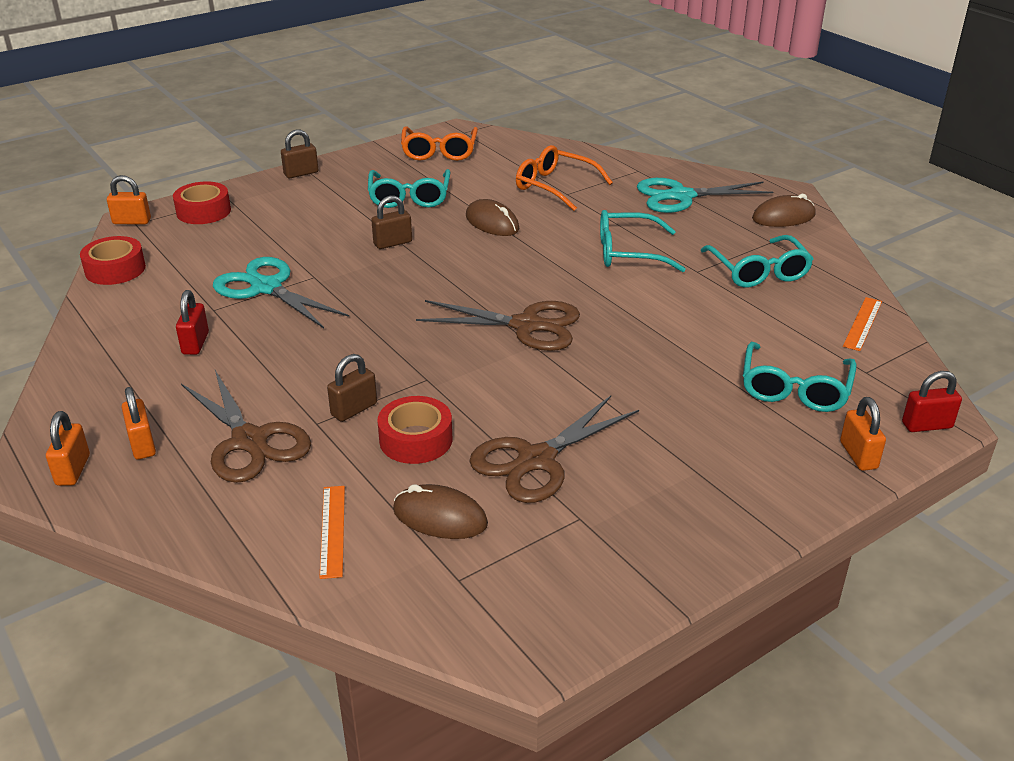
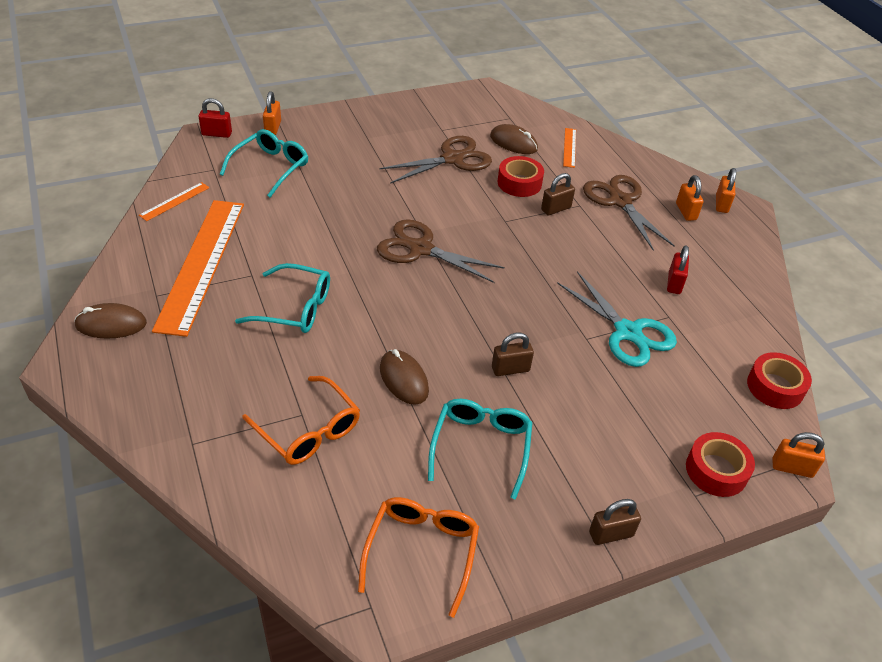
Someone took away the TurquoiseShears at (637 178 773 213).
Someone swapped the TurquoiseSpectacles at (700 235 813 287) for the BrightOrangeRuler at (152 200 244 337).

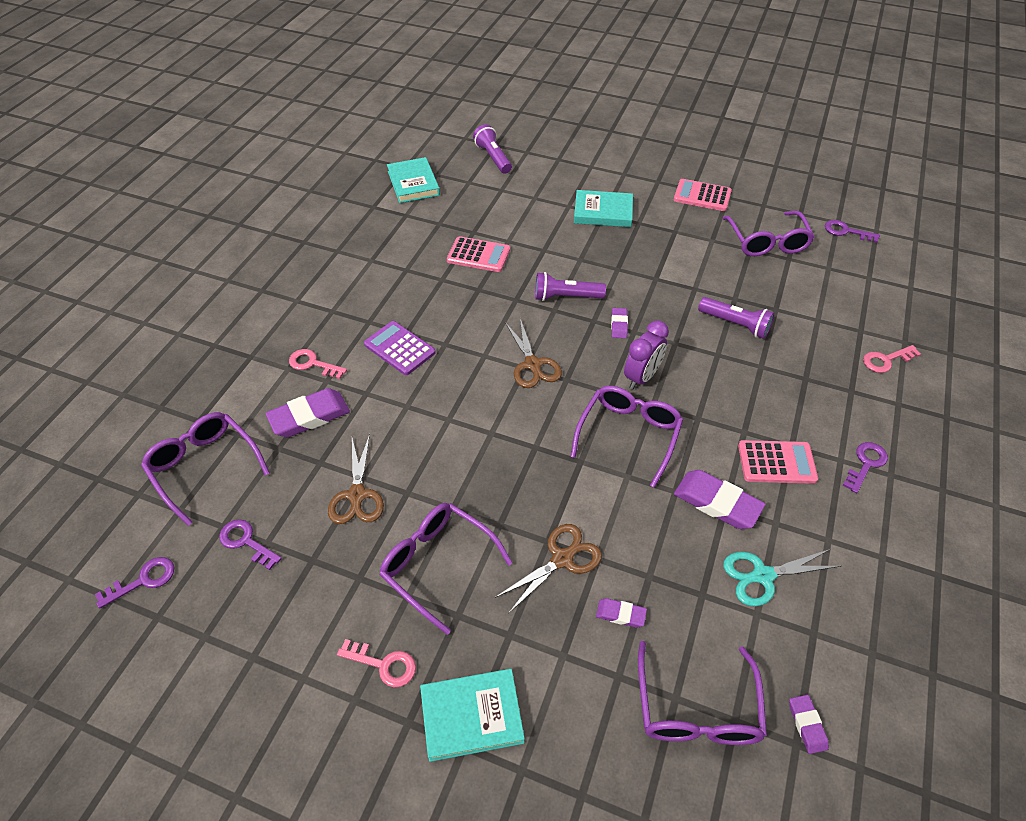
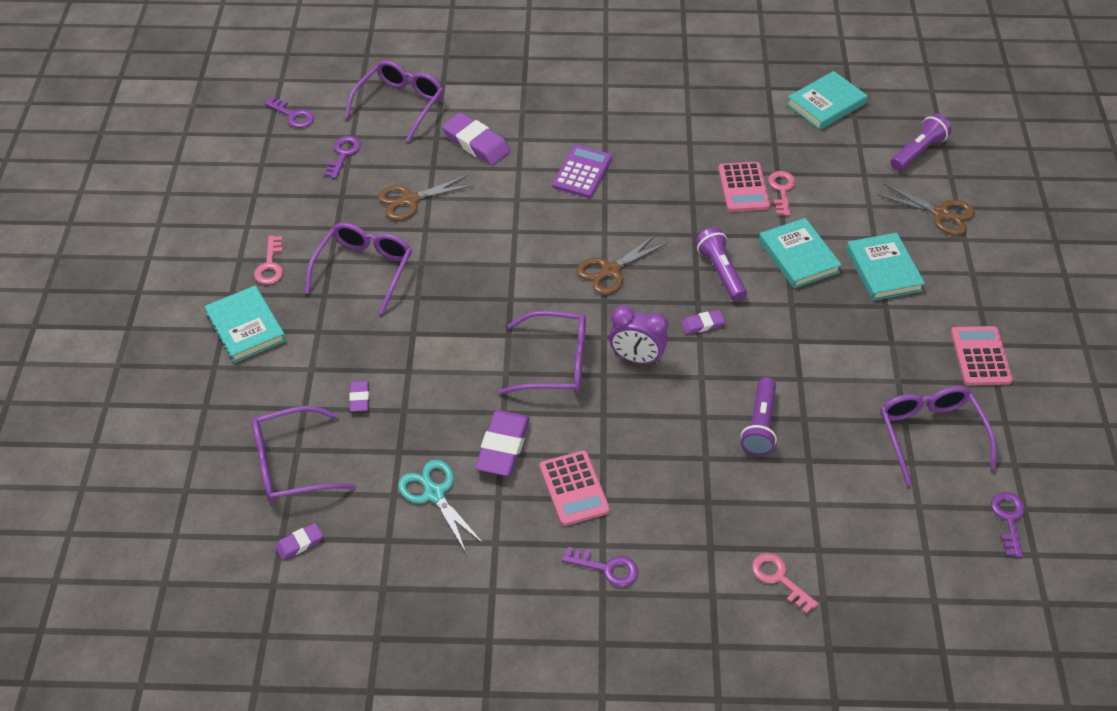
Someone rotated the RoyalPurpleSpectacles at (723 211 815 256) by 105 degrees clockwise.
Someone carried the RosePinkKey from (289 349 347 379) to (768 171 796 216).
Someone carried the RussetShears from (495 524 602 613) to (877 183 975 235).
Someone put down the TurquoiseHardcover at (759 218 842 289).

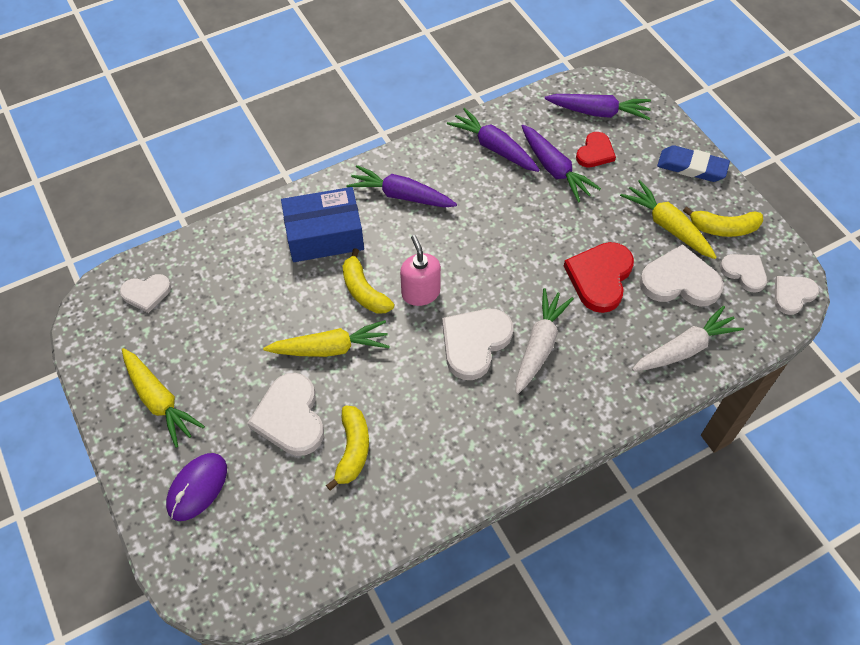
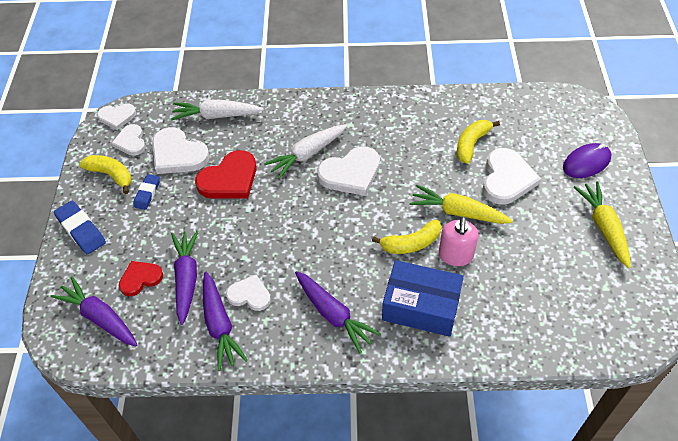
Someone swapped the GoldenCarrot at (620 180 717 259) for the BluePencilEraser at (133 174 160 210).
Someone carried the RosePinkPumpBottle from (400 235 441 306) to (439 217 479 266).
Someone rotated the GoldenToyBanana at (343 248 394 314) by 75 degrees clockwise.
Someone carried the PureWhiteHeartShape from (120 274 171 313) to (226 275 271 311).

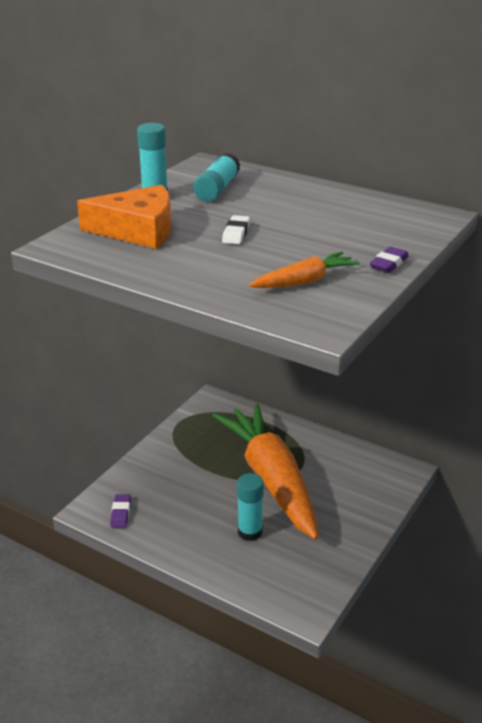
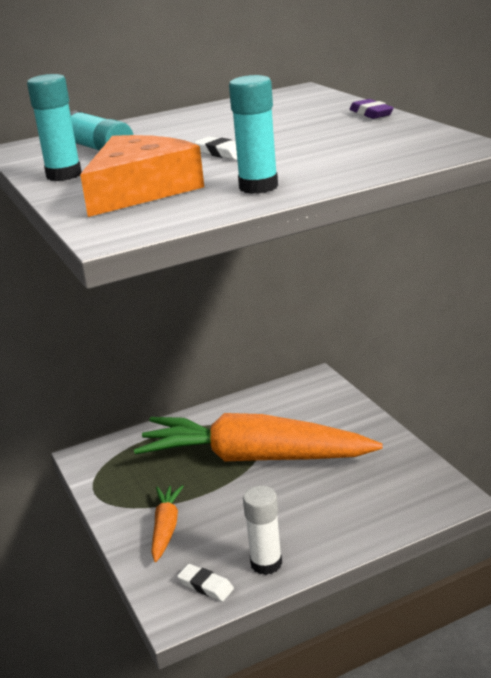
Someone carried the BrightOrangeCarrot from (249 251 360 288) to (151 485 184 562).
Someone carried the TurquoiseGlueStick from (237 473 264 541) to (229 75 278 194).
Someone repainted the RoyalPurplePencilEraser at (110 494 131 528), which became the PureWhitePencilEraser at (177 564 234 601).
Someone put down the PureWhiteGlueStick at (243 486 282 575).

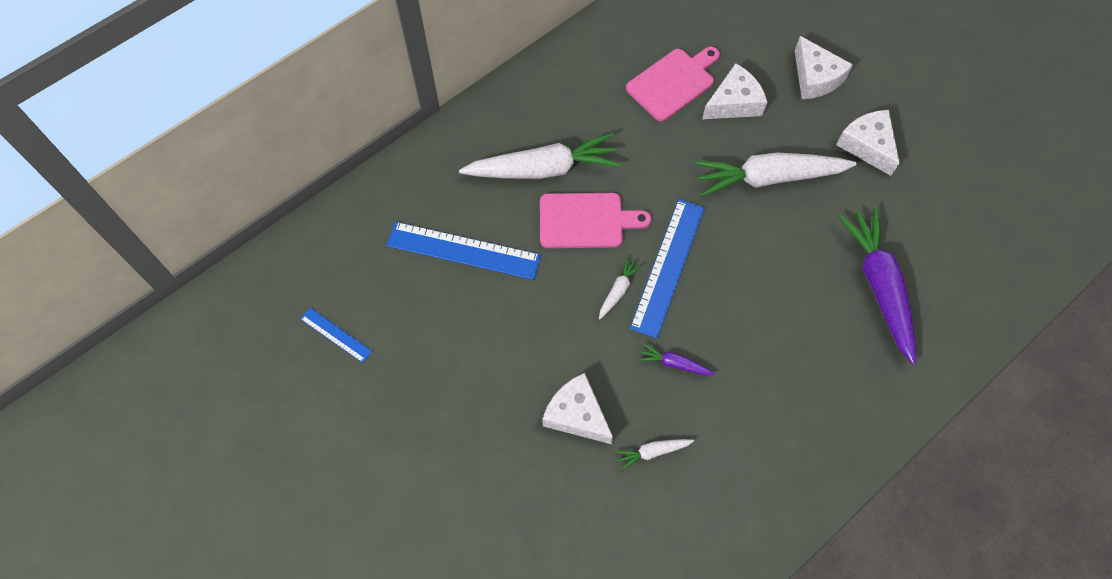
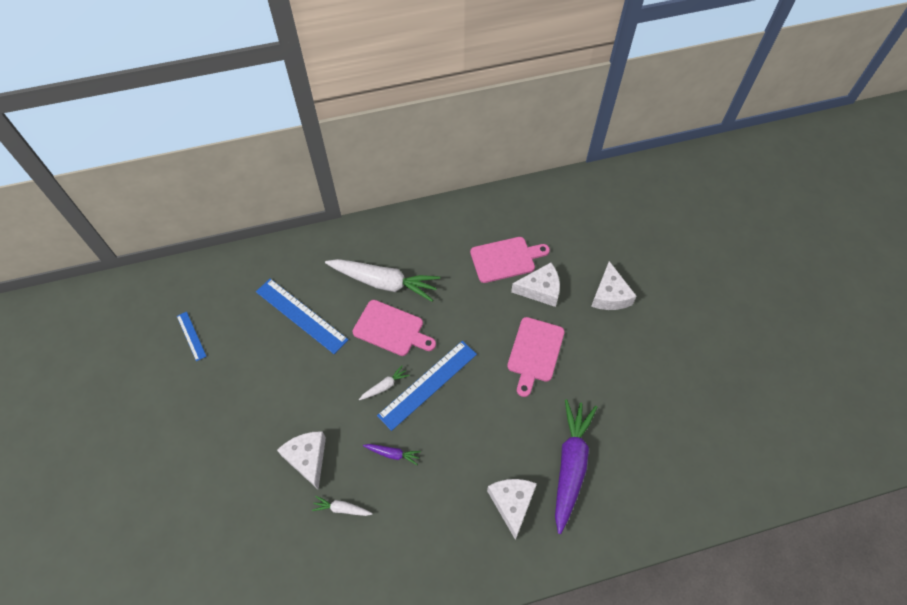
Someone carried the PureWhitePieceOfCheese from (836 110 900 176) to (487 479 537 540).
Someone swapped the PureWhiteCarrot at (695 152 857 197) for the RosePinkChoppingBoard at (507 317 565 397).
Someone rotated the RoyalPurpleCarrot at (638 343 715 375) by 150 degrees clockwise.

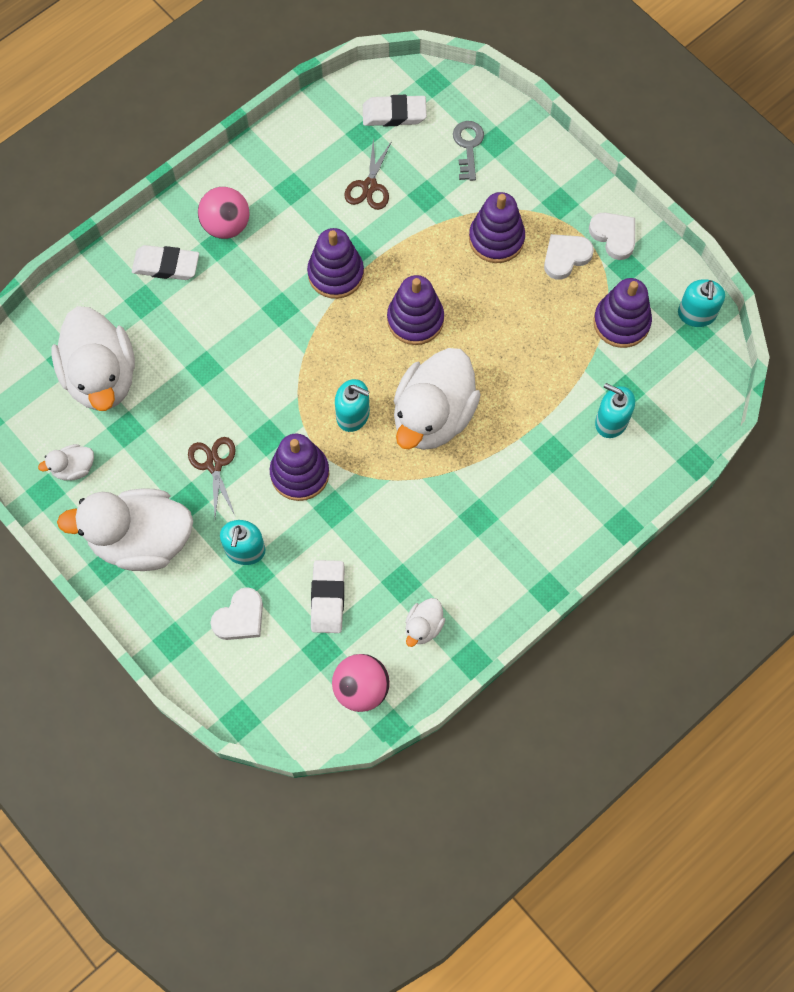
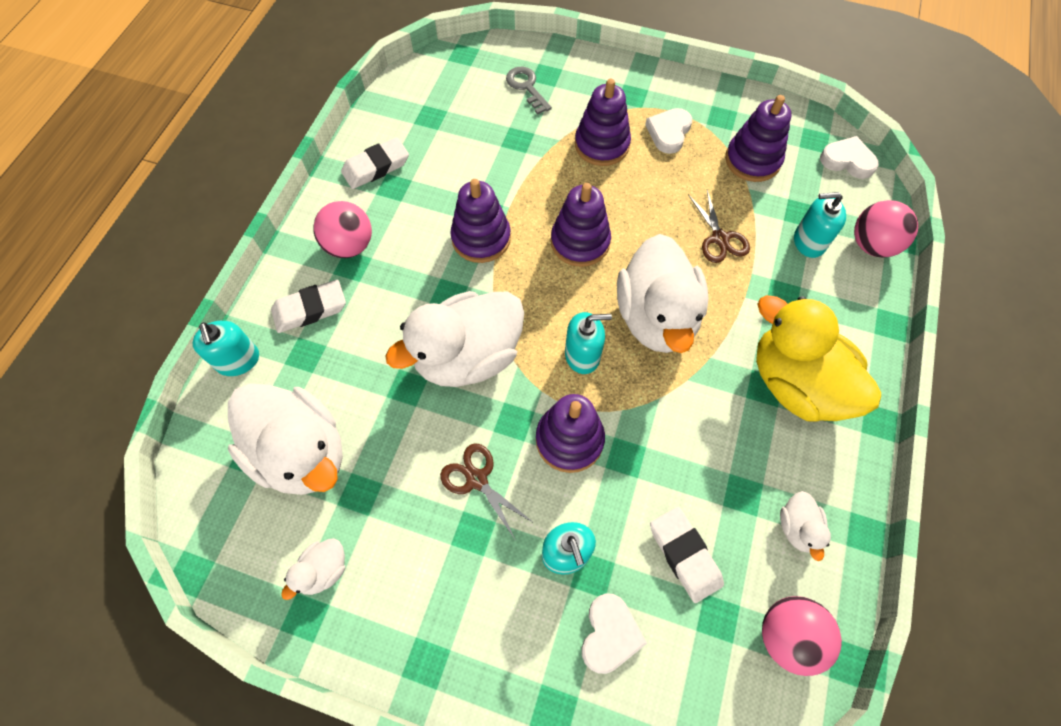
Someone carried the PureWhitePencilEraser from (363 95 427 126) to (341 137 409 189).
Someone carried the RussetShears from (344 139 392 210) to (688 190 750 263).
Someone carried the PureWhiteHeartShape from (589 213 635 260) to (820 136 879 179).
Someone carried the TurquoisePumpBottle from (678 279 725 327) to (193 321 259 376).
Someone carried the PureWhiteToyDuck from (57 488 193 571) to (386 291 524 387).
Someone put down the RosePinkPlayBall at (854 200 918 258).
Someone put down the GoldenToyDuck at (756 295 881 421).

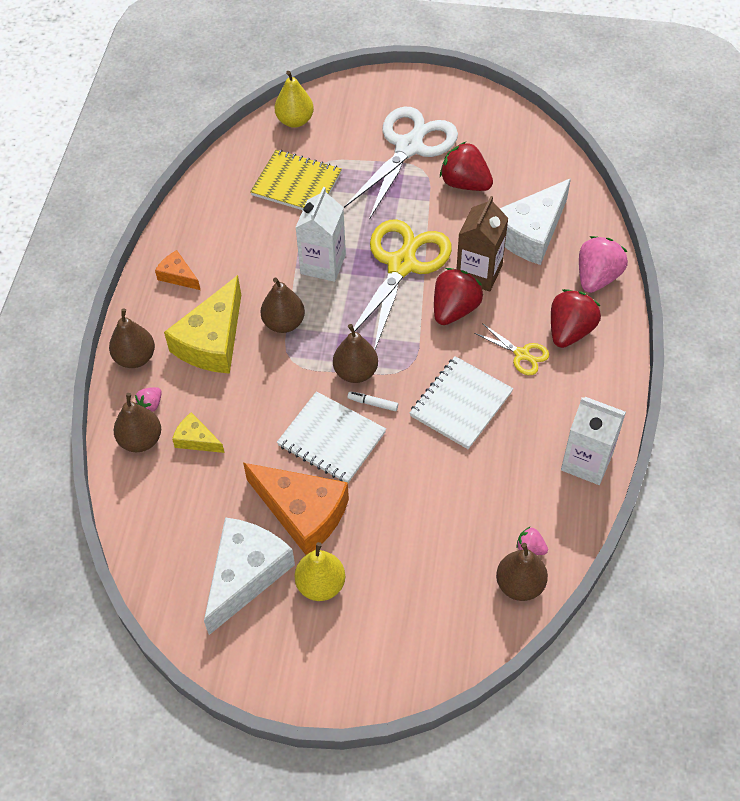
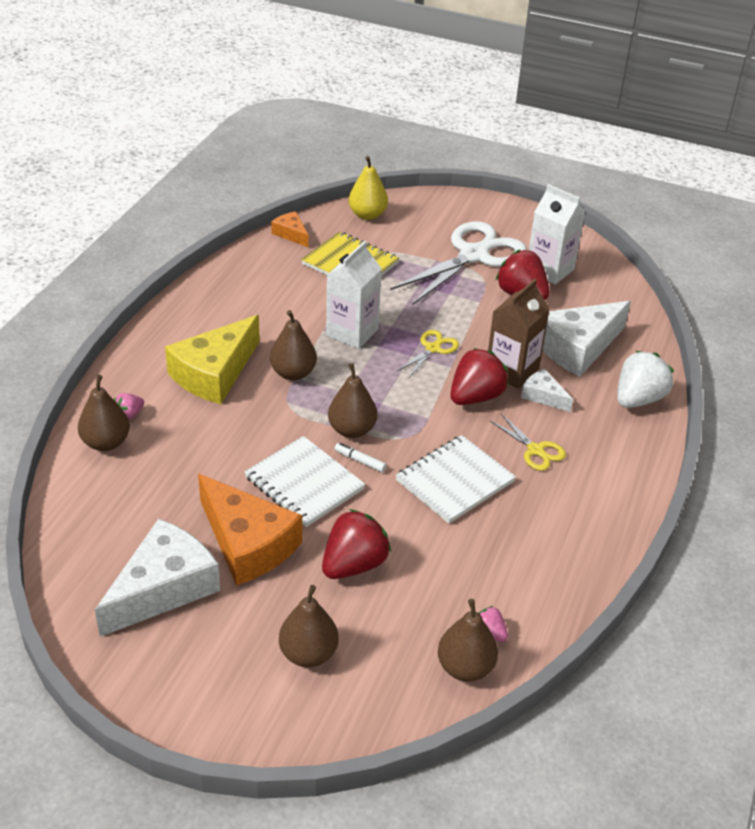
Someone scaled the GoldenShears at (350 219 452 350) by 0.45.
Someone repainted the RosePinkStrawberry at (579 236 628 293), which became the PureWhiteStrawberry at (618 351 674 408).
Someone carried the BrightOrangePieceOfCheese from (155 250 200 290) to (271 211 309 248).
Someone carried the RedStrawberry from (551 289 601 348) to (322 509 391 579).
Someone carried the RussetPear from (109 308 155 368) to (279 585 339 667).
Someone carried the PureWhiteCarton from (561 397 626 485) to (529 184 585 285).
Someone took away the GoldenPieceOfCheese at (172 412 225 453).
Someone took away the GoldenPear at (295 542 345 601).
Someone put down the PureWhitePieceOfCheese at (521 369 573 412).

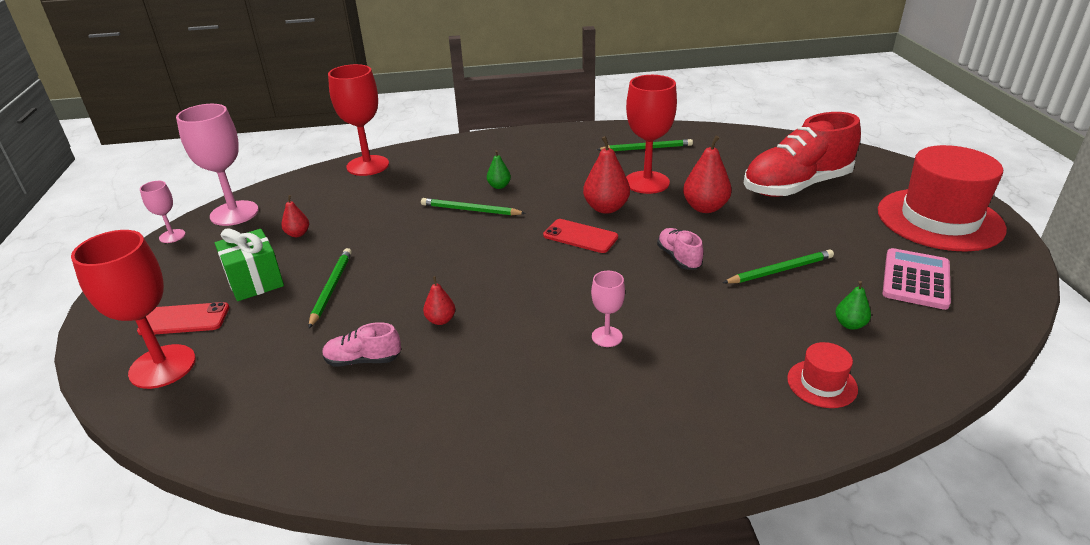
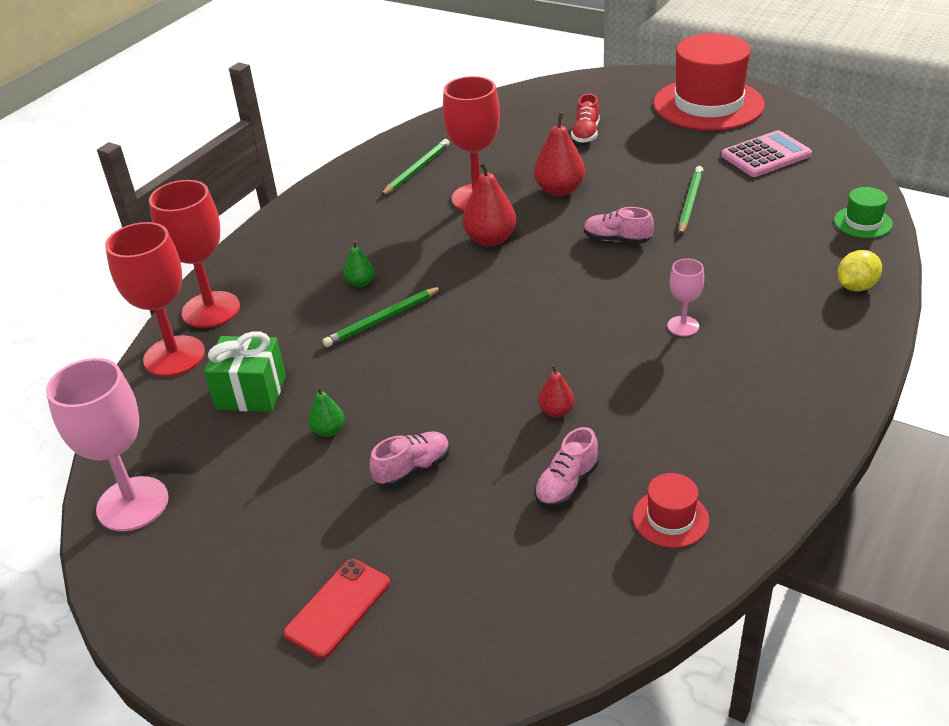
Someone scaled the RedSneaker at (743 112 861 197) by 0.45.
Someone took away the RosePinkChalice at (140 181 186 243).
Someone took away the RedPear at (281 195 309 237).
Someone took away the RedMobilePhone at (543 219 618 253).
Someone carried the GreenWrappedGift from (215 228 284 301) to (204 331 286 412).
Someone carried the RedChalice from (71 230 196 389) to (149 180 240 328).
Someone swapped the GreenLeadPencil at (309 248 352 328) for the RosePinkSneaker at (369 431 450 487).
Someone rotated the RosePinkCalculator at (882 248 951 310) by 90 degrees clockwise.
Someone carried the GreenPear from (835 281 871 330) to (308 387 344 437).
Someone carried the RedTallHat from (787 342 858 408) to (633 473 709 548).
Someone put down the GreenTallHat at (834 187 893 238).
Someone put down the GoldenLemon at (837 250 882 291).

